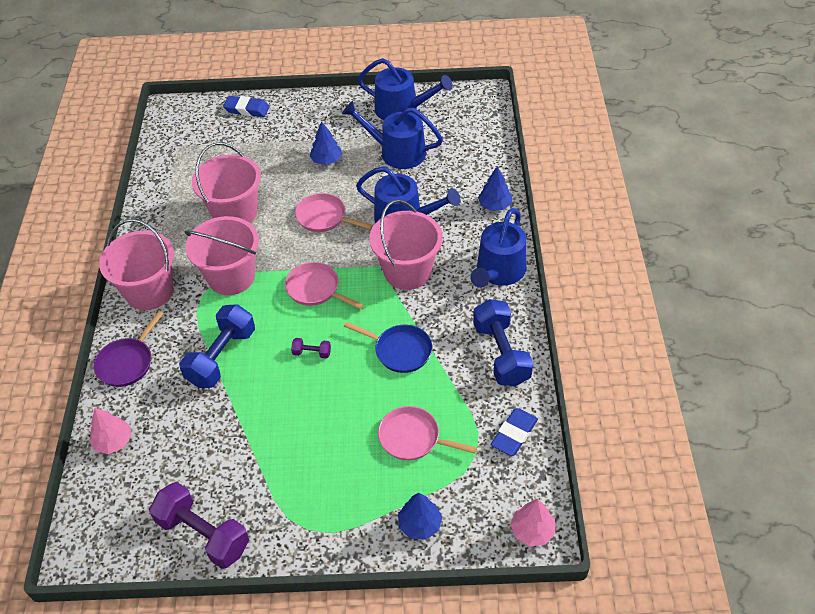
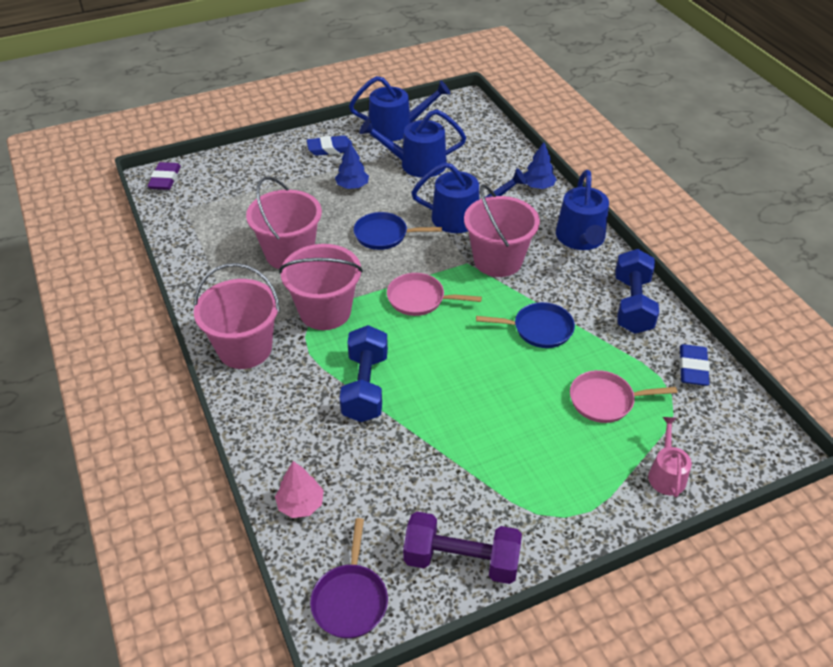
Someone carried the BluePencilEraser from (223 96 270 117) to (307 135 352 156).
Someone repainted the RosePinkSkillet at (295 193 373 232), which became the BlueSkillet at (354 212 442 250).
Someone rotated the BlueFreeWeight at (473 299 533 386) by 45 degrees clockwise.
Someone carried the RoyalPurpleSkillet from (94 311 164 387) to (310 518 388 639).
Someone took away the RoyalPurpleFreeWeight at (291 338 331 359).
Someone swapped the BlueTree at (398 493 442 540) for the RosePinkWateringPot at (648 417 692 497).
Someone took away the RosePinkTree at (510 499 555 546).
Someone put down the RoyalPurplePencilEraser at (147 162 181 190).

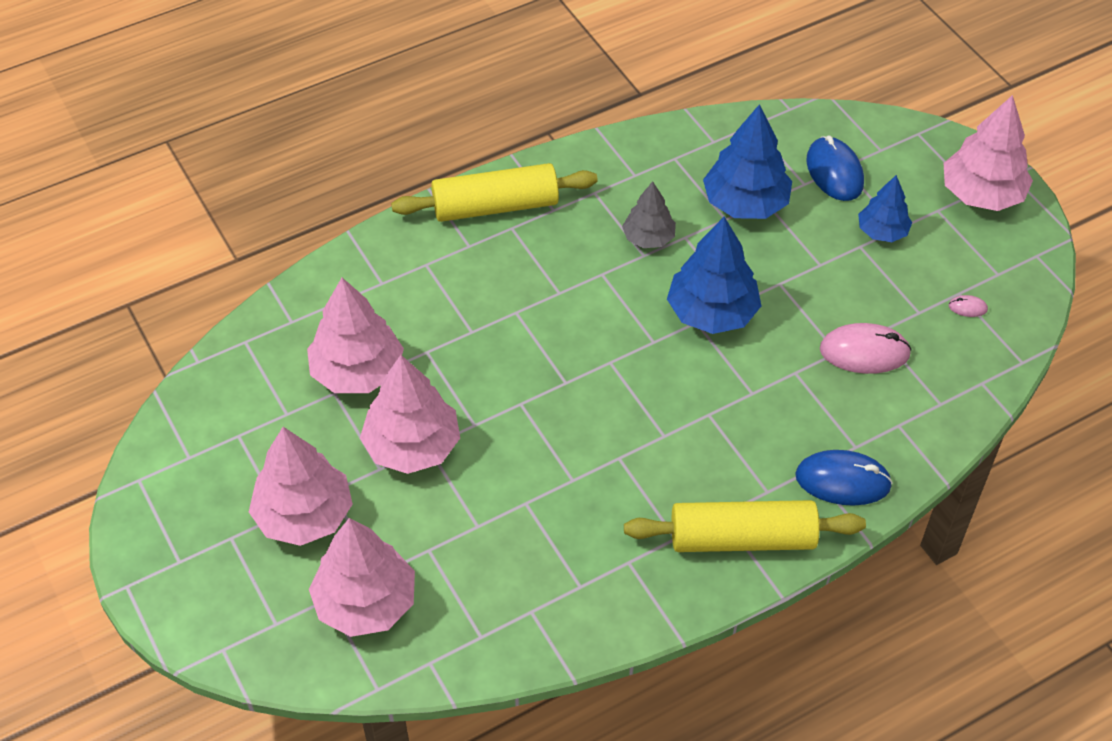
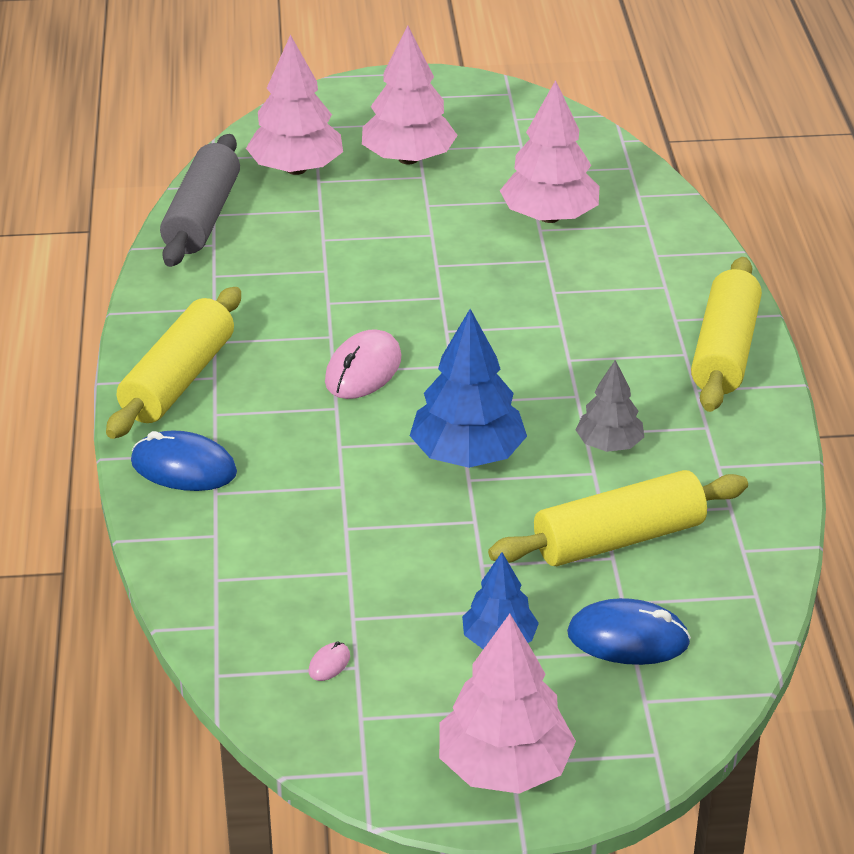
Someone swapped the BlueTree at (703 104 792 219) for the GoldenDoughRoller at (488 470 748 566).
Someone carried the RosePinkPcMouse from (820 323 912 374) to (325 329 401 399).
Someone took away the RosePinkTree at (360 355 460 474).
Someone rotated the BluePcMouse at (795 450 893 506) by 75 degrees clockwise.
Someone put down the GrayDoughRoller at (160 134 240 267).

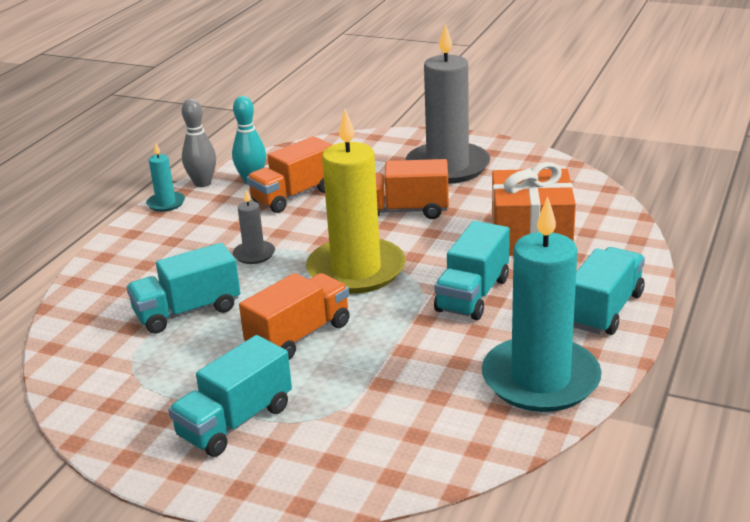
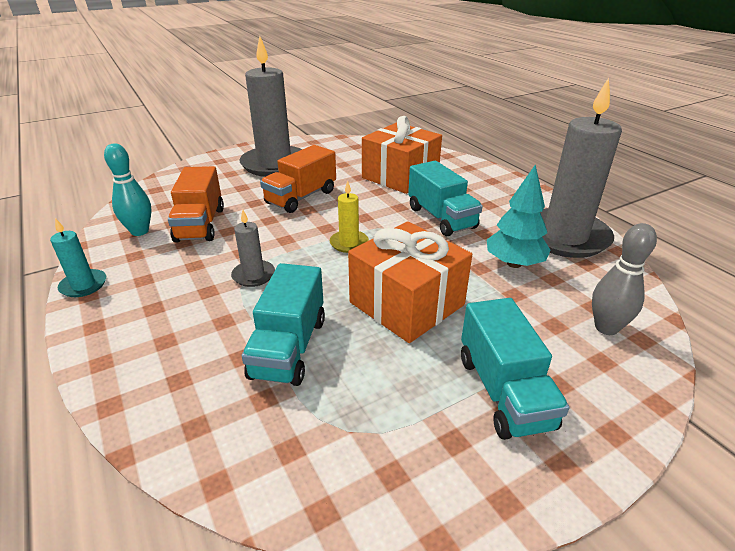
Someone carried the GrayTenpin from (182 99 216 187) to (592 223 657 335).
Someone scaled the GoldenPillarCandle at (306 109 405 294) by 0.44.
Someone repainted the TurquoisePillarCandle at (482 196 602 412), which became the GrayPillarCandle at (540 78 622 258).
Someone took away the TurquoiseLorry at (573 247 645 335).
Someone swapped the BrightOrangeLorry at (239 273 350 360) for the BrightOrangeWrappedGift at (348 221 472 343).
Someone put down the TurquoiseTree at (487 165 551 268).

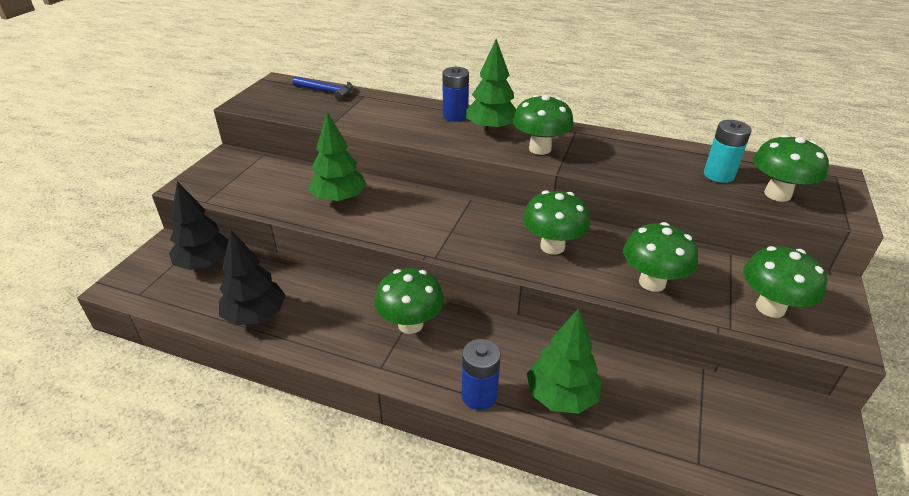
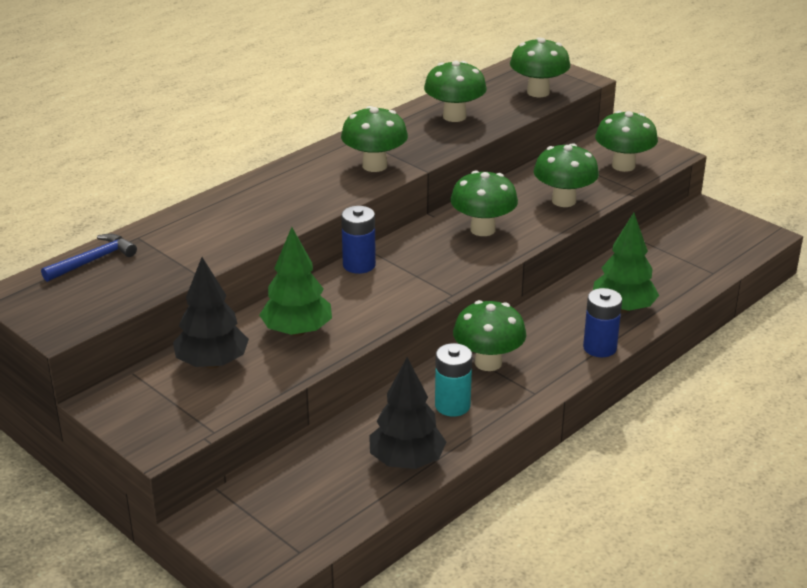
Someone took away the GreenTree at (466 39 516 132).
Someone carried the BluePowerCell from (442 67 469 122) to (341 206 376 274).
Someone carried the TurquoisePowerCell from (704 120 752 183) to (435 343 472 417).
Someone carried the EbonyTree from (169 181 229 270) to (173 257 249 369).
Someone put down the GreenMushroom at (424 61 487 122).

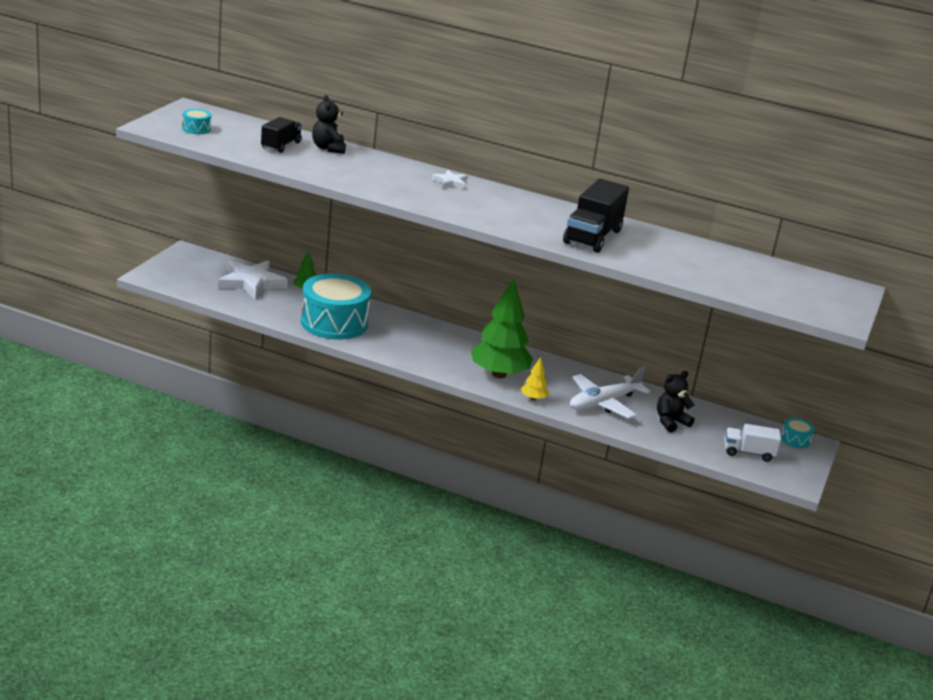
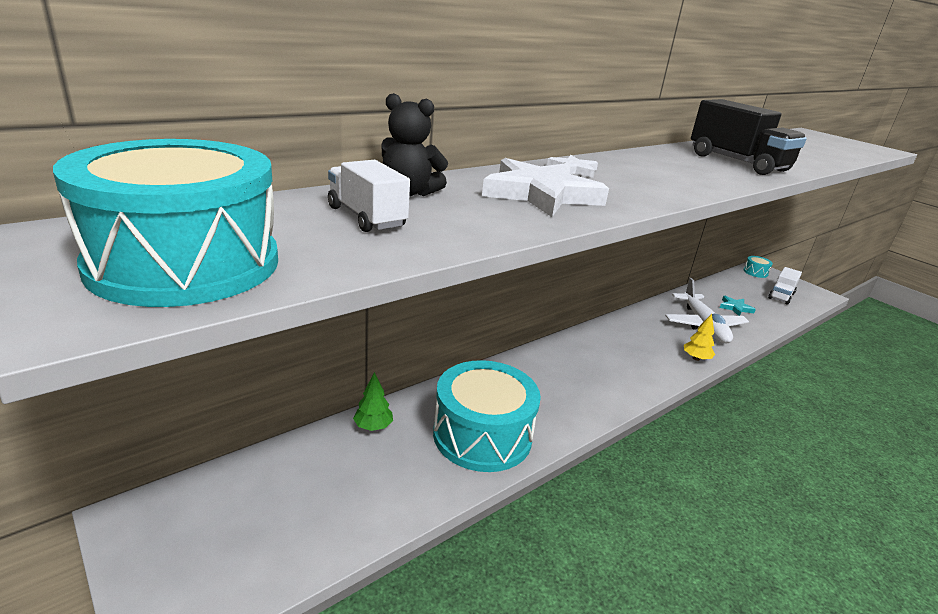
Someone scaled the TurquoiseDrum at (182 109 211 134) by 2.44.
Someone repainted the EbonyLorry at (261 117 302 153), which became the PureWhiteLorry at (328 160 410 232).
Someone carried the PureWhiteFivePointedStar from (218 261 288 300) to (482 158 609 217).
Someone took away the GreenTree at (471 278 533 378).
Someone swapped the EbonyTeddy at (657 371 695 432) for the TurquoiseFivePointedStar at (720 296 756 316).

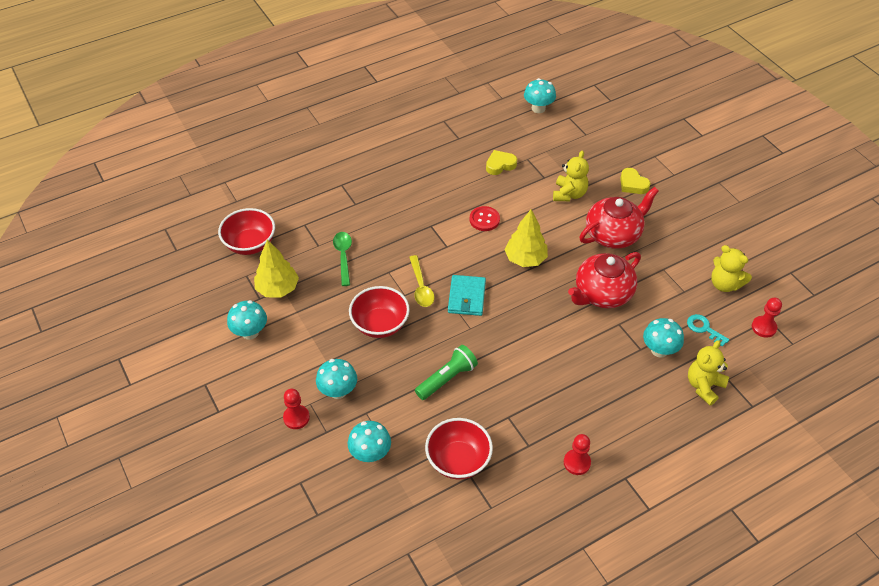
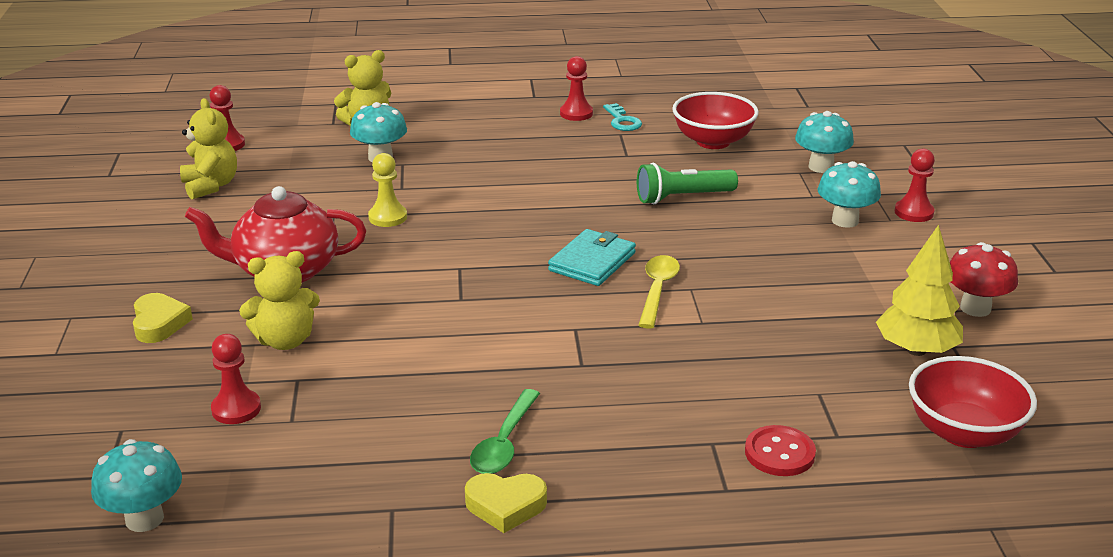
Someone carried the GoldenHeartShape from (486 150 517 175) to (465 473 547 533).
Someone rotated the GoldenTeddy at (553 151 589 201) by 150 degrees counterclockwise.
Someone carried the RedShirtButton from (470 206 500 231) to (745 425 816 476).
Someone took away the GoldenTree at (504 209 548 267).
Someone carried the GreenTablespoon from (333 232 352 286) to (470 389 540 474).
Someone swapped the RedTeaPot at (568 252 641 308) for the GoldenPawn at (368 153 407 227).
Someone took away the RedServingBowl at (349 286 410 338).
Someone repainted the TurquoiseMushroom at (227 300 267 340), which became the RedMushroom at (950 242 1018 317).
Someone carried the TurquoiseKey from (687 314 729 347) to (603 103 642 131).
Someone put down the RedPawn at (211 334 261 424).

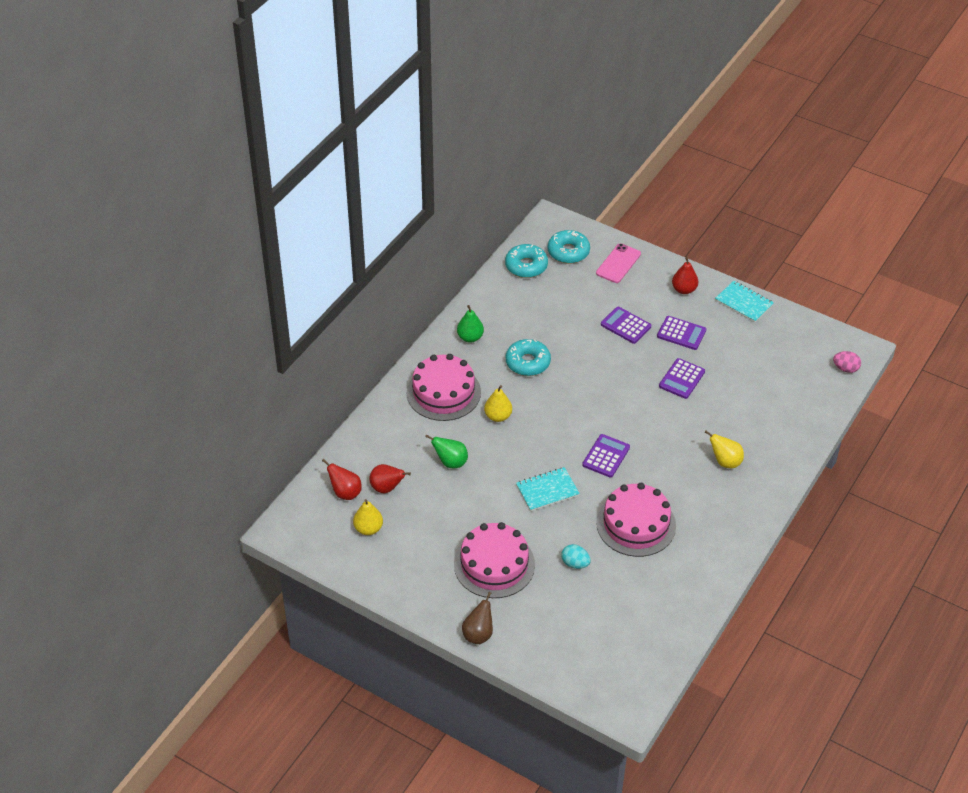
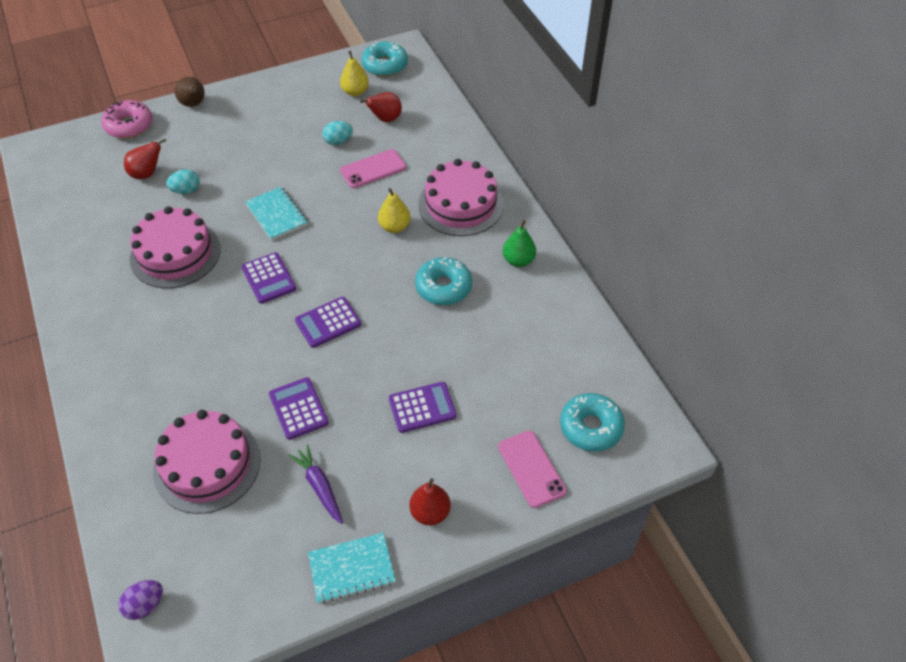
Someone carried the TurquoiseDonut from (505 244 548 278) to (362 41 408 77).
Someone carried the RoyalPurpleCalculator from (657 316 706 350) to (295 297 361 348).
Someone repainted the RosePinkEggShape at (833 351 861 373), which became the RoyalPurpleEggShape at (118 580 163 620).
Someone took away the GoldenPear at (705 431 744 468).
Someone swapped the GreenPear at (425 435 468 468) for the RosePinkMobilePhone at (340 149 406 188).
Someone carried the RedPear from (322 459 362 500) to (124 138 166 179).
Someone rotated the TurquoiseNotepad at (516 467 580 511) by 45 degrees counterclockwise.
Someone carried the RosePinkCake from (454 522 535 598) to (153 410 261 514).
Someone put down the RosePinkDonut at (101 100 152 138).
Someone put down the TurquoiseEggShape at (322 121 353 145).
Someone put down the RoyalPurpleCarrot at (289 445 343 524).

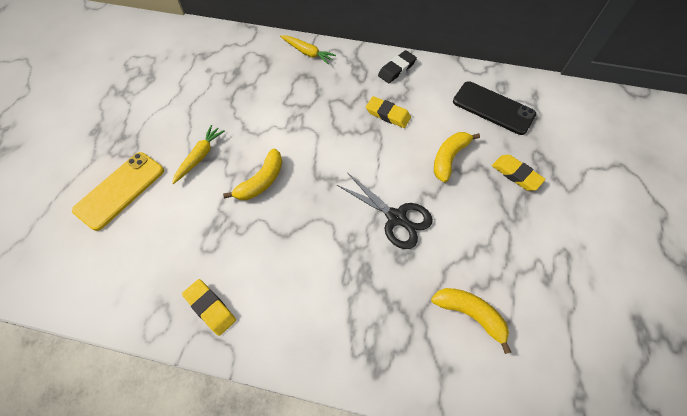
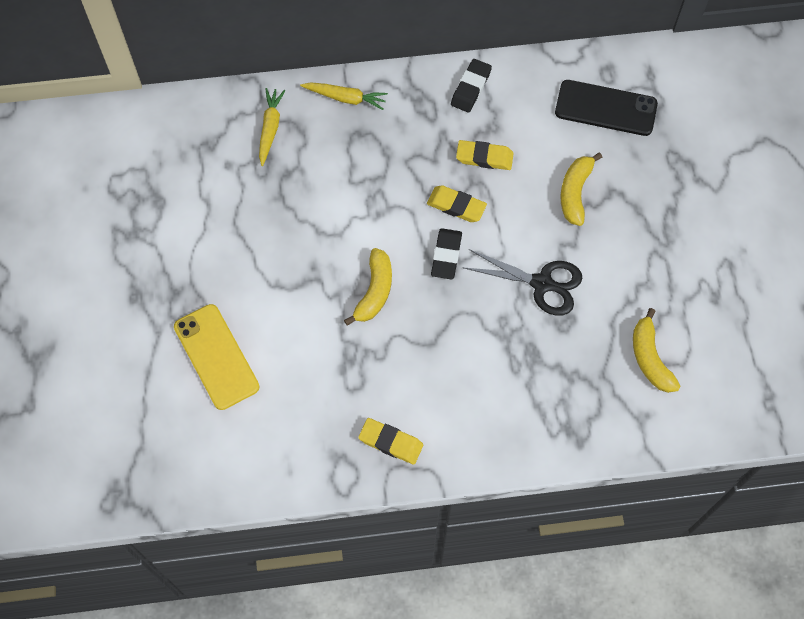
Someone carried the GoldenCarrot from (172 125 225 184) to (259 88 286 166).
Someone rotated the GoldenMobilePhone at (72 152 164 231) by 45 degrees counterclockwise.
Someone carried the GoldenPencilEraser from (492 155 545 191) to (427 185 487 222).
Someone rotated the GoldenToyBanana at (431 288 511 354) by 120 degrees counterclockwise.
Someone put down the EbonyPencilEraser at (431 228 462 279).

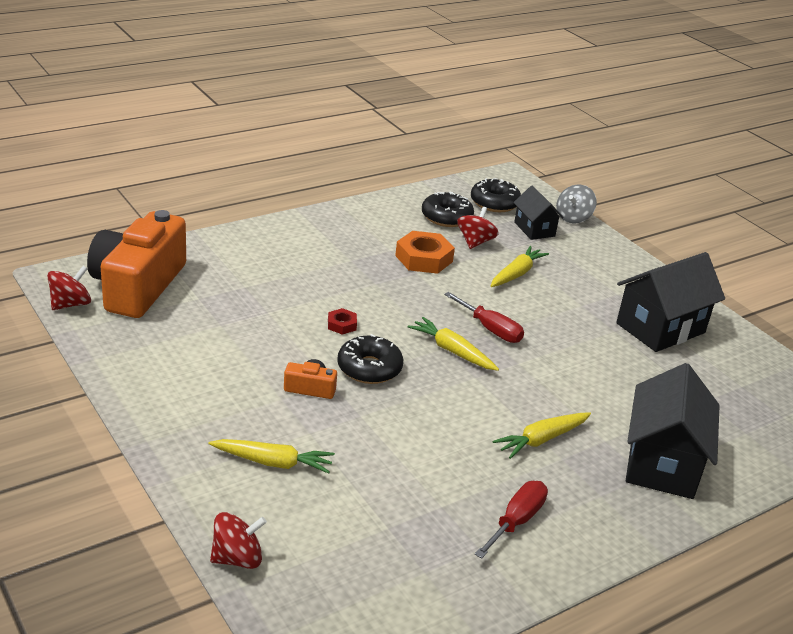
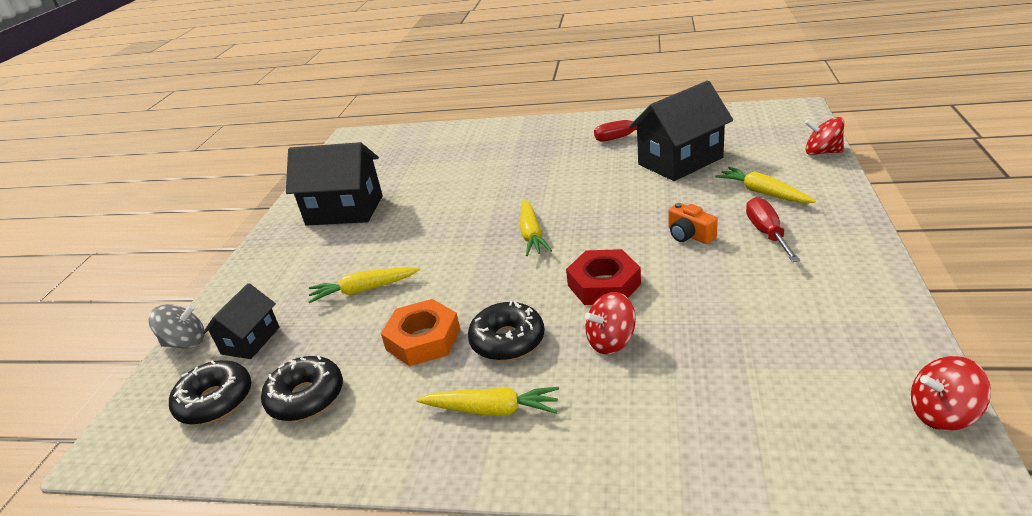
Someone carried the RedSpinningTop from (457 207 499 249) to (585 292 636 354).
Someone took away the BrightOrangeCamera at (87 210 186 318).
Someone carried the RedScrewdriver from (444 292 524 343) to (746 197 800 262).
Someone scaled the RedHexagonNut at (328 308 357 335) by 1.97.
Someone carried the EbonyDonut from (337 334 403 384) to (468 301 544 361).
Someone carried the EbonyHouse from (626 363 720 499) to (629 81 733 181).
Someone carried the GoldenCarrot from (493 412 591 459) to (416 387 559 416).

